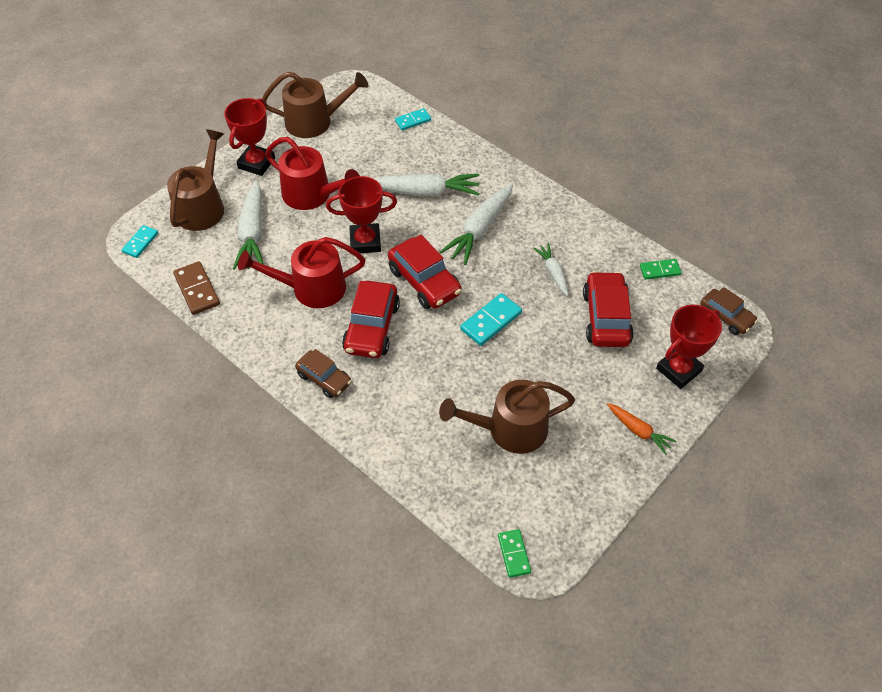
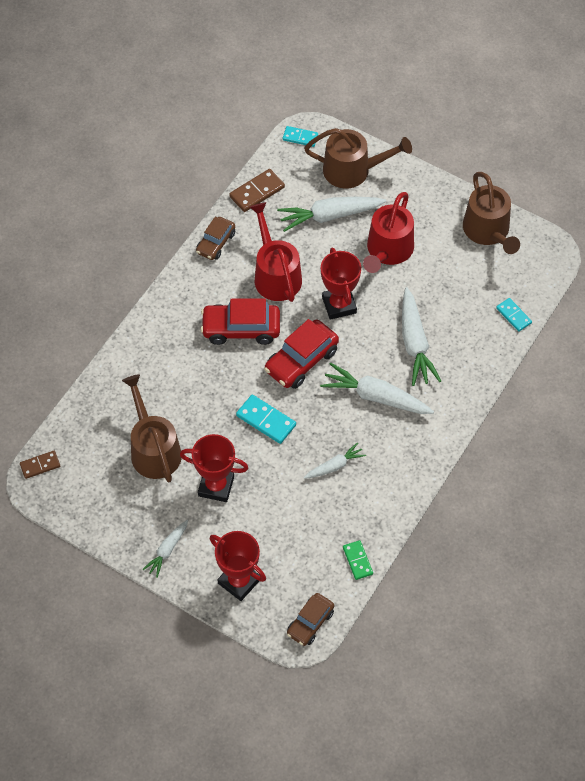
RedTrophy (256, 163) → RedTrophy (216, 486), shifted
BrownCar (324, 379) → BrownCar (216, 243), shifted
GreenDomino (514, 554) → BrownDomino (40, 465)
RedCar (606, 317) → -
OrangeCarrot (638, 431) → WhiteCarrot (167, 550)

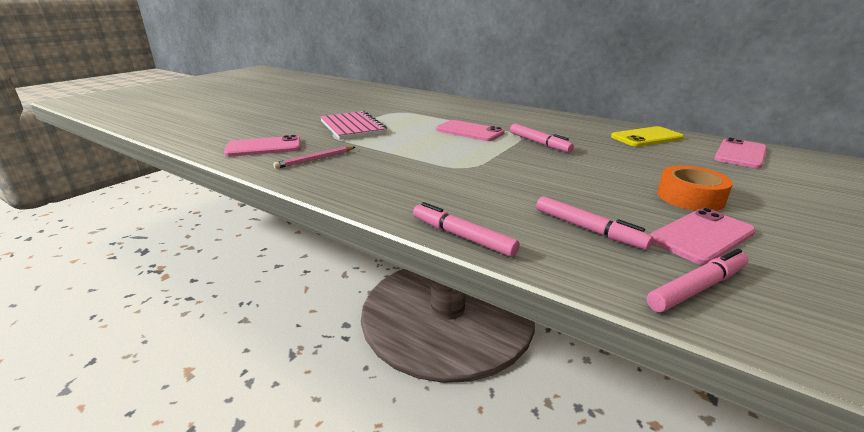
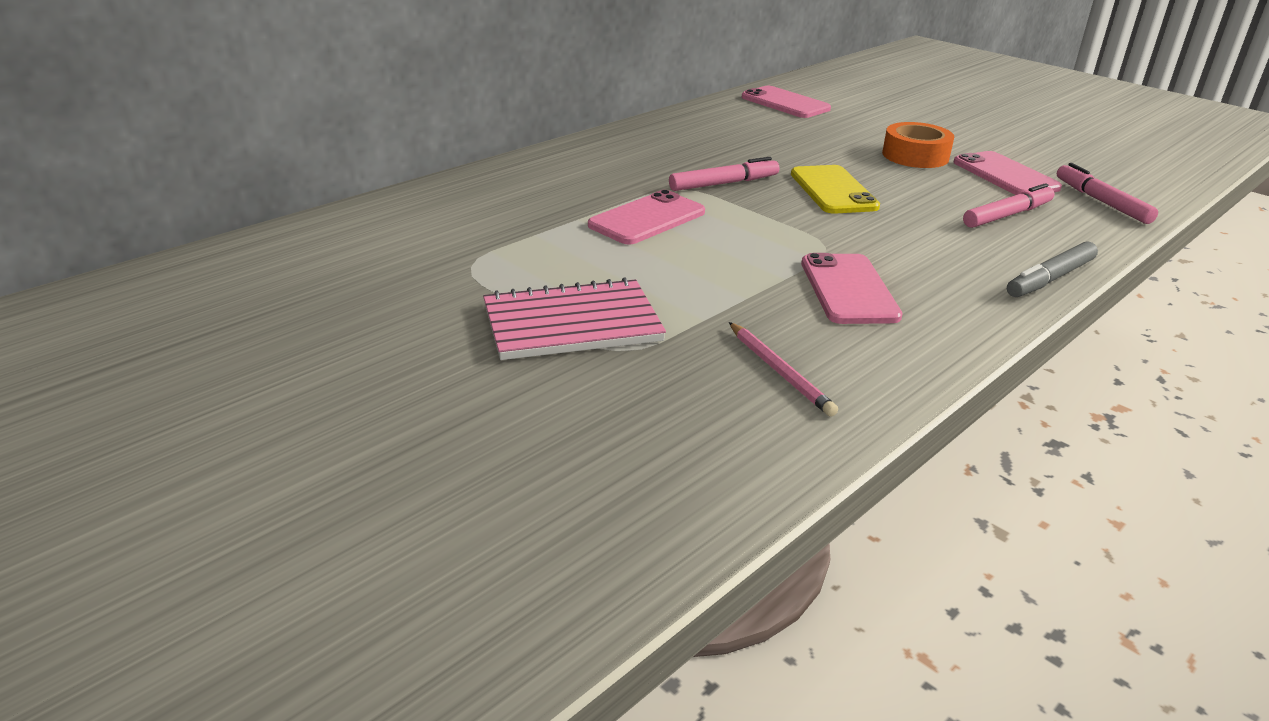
PinkPhone (264, 147) → PinkPhone (848, 289), shifted
PinkMarker (462, 236) → GreyMarker (1050, 279)
YellowPhone (646, 137) → YellowPhone (833, 190), shifted

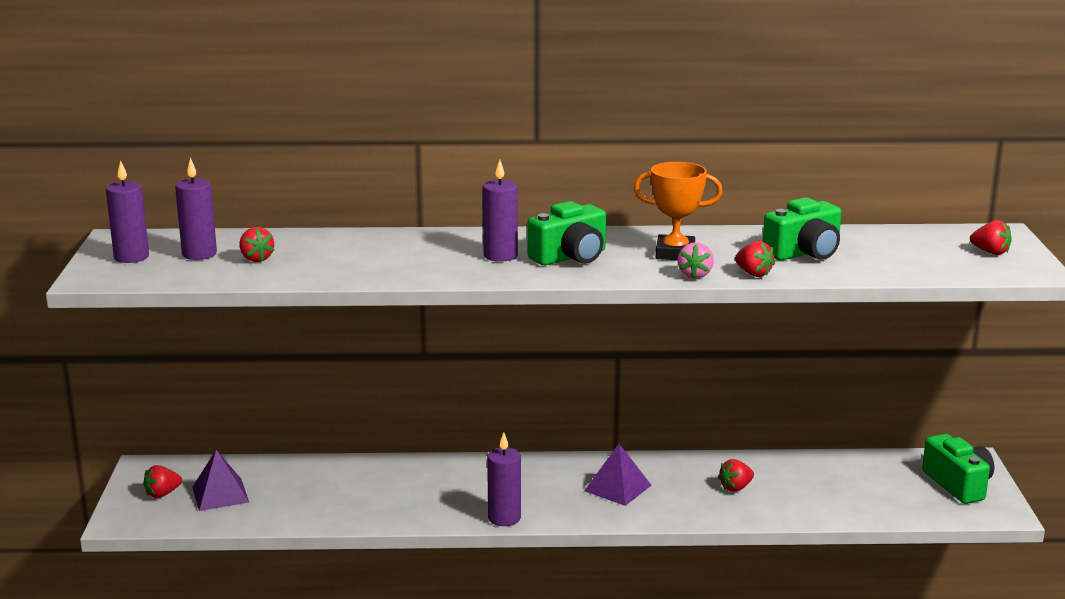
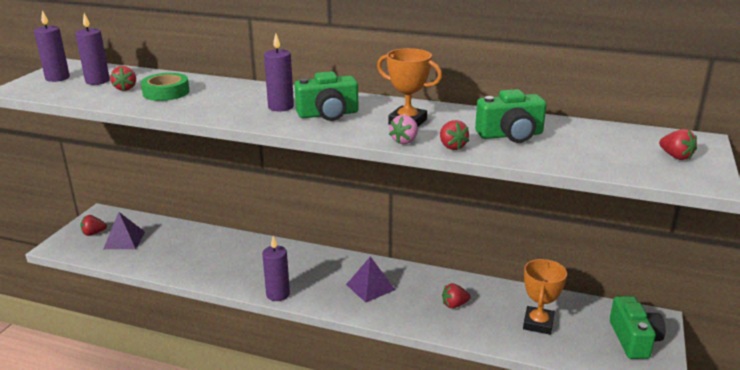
- → GreenTape (166, 92)
- → OrangeTrophy (538, 323)

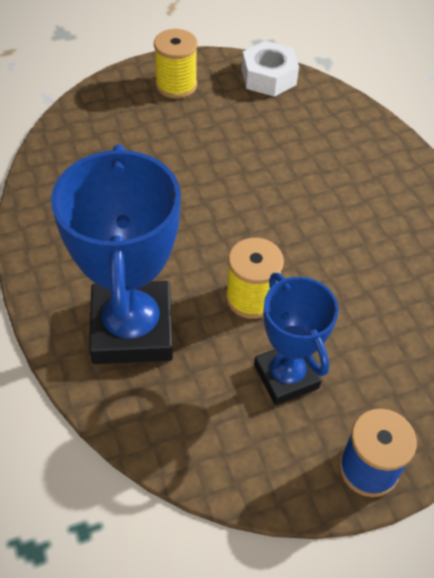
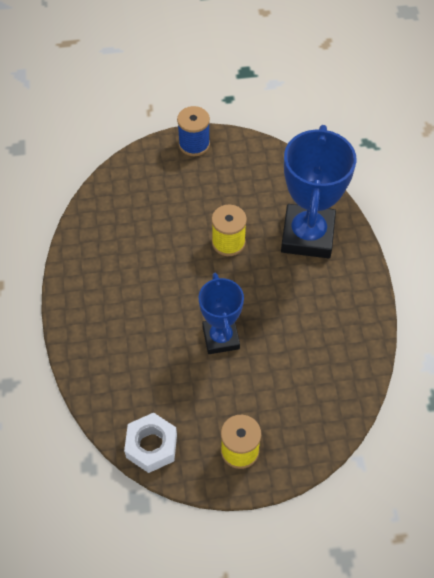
BlueTrophy (286, 376) → BlueTrophy (221, 337), shifted

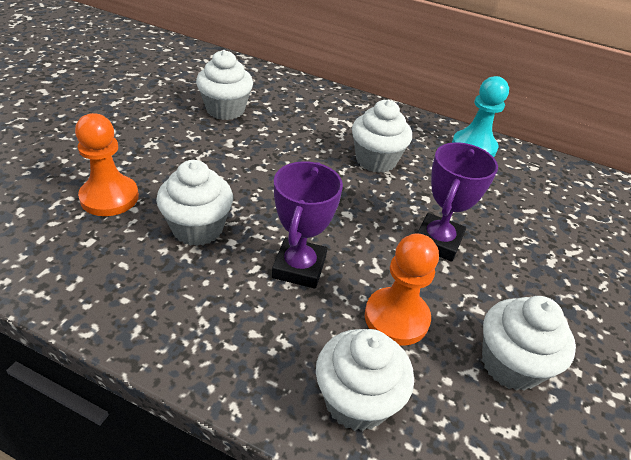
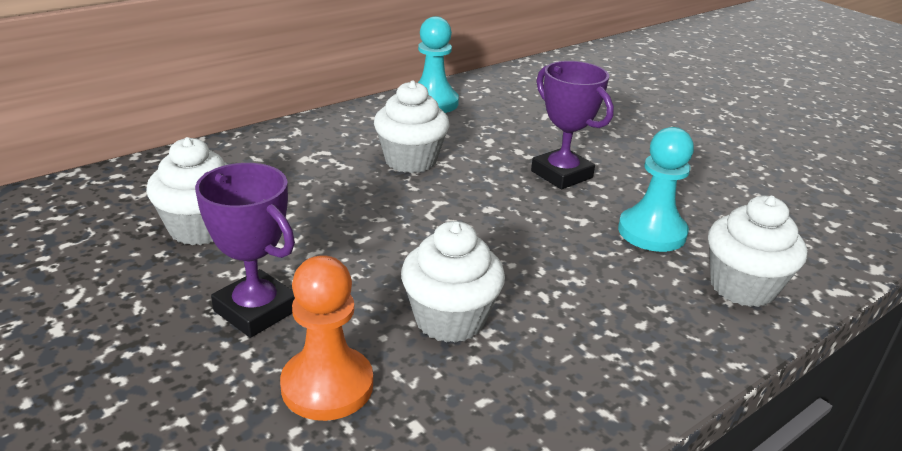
PurpleTrophy (299, 267) → PurpleTrophy (256, 310), shifted
OrangePawn (396, 318) → TurquoisePawn (652, 232)
WhiteCupcake (510, 364) → -

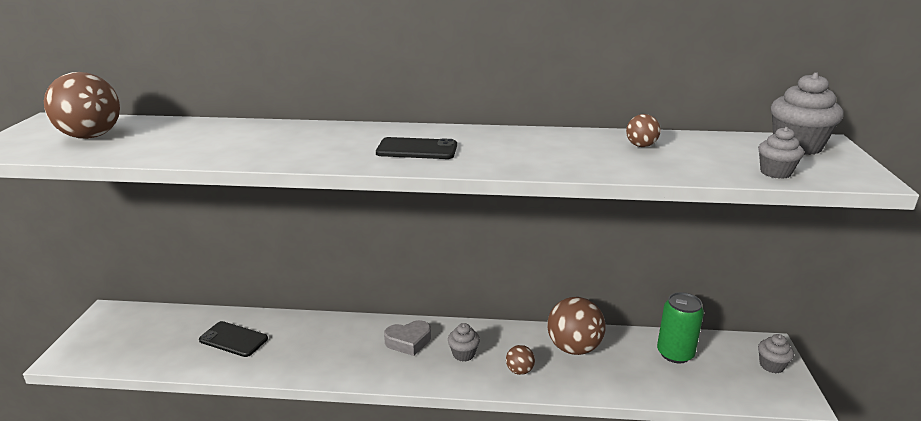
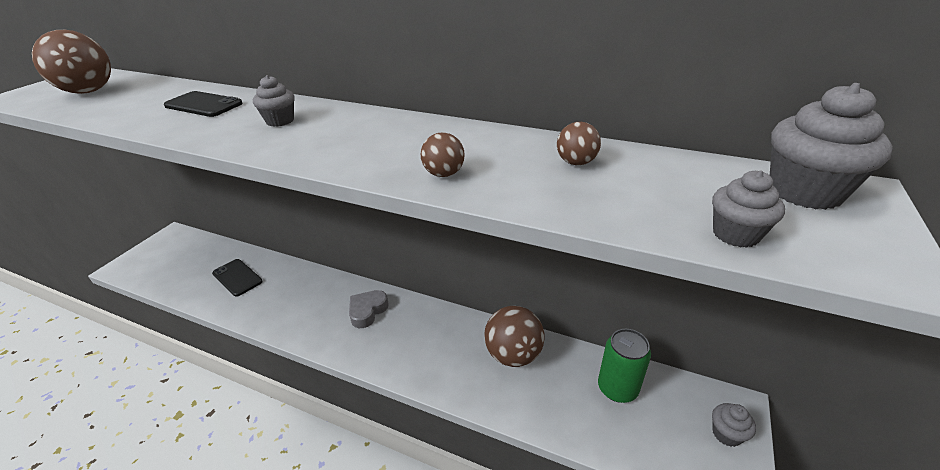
BlackPhone (417, 149) → BlackPhone (203, 105), shifted
GreyHeart (408, 341) → GreyHeart (367, 311), 120 degrees clockwise
GreyCupcake (463, 354) → GreyCupcake (280, 121), shifted
BrownBall (519, 371) → BrownBall (444, 174), shifted

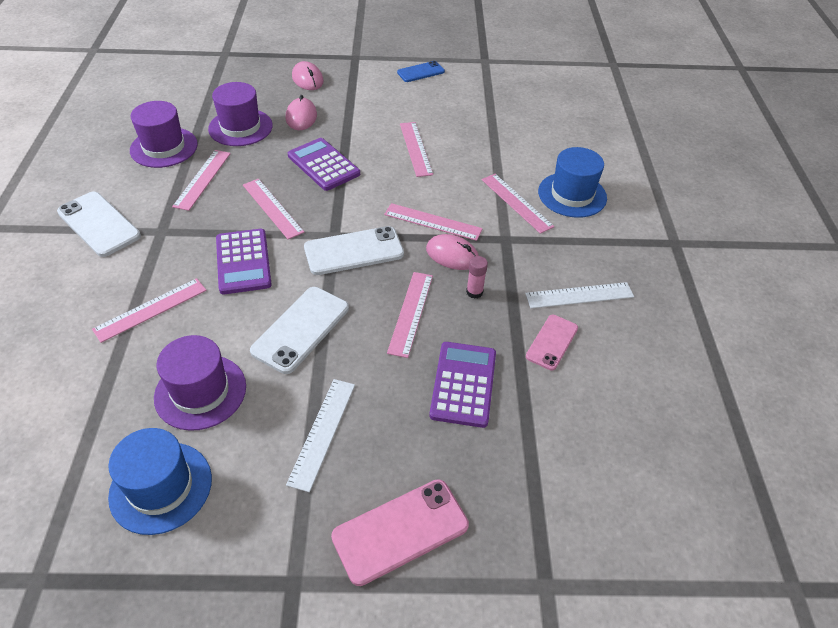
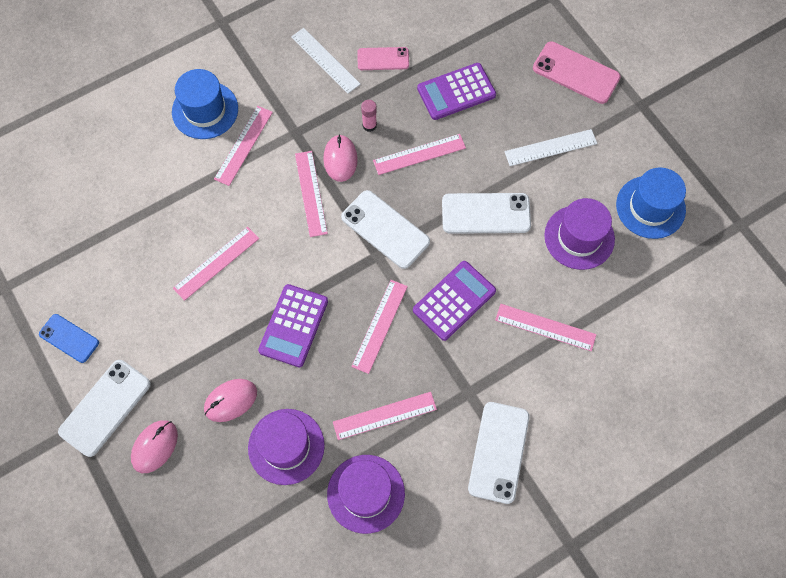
- → WhitePhone (105, 407)

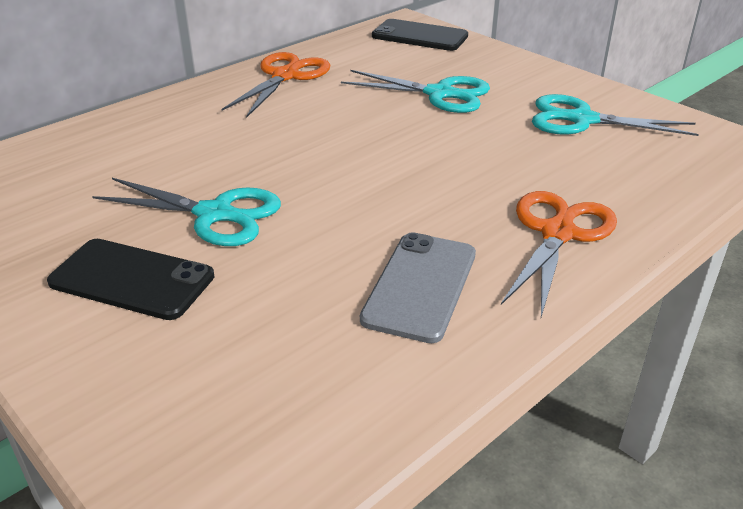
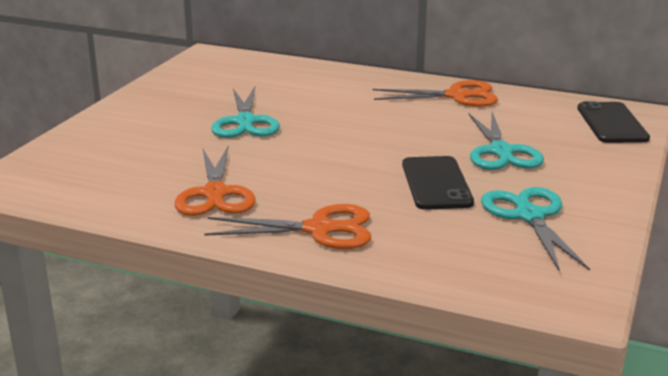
BlackPhone (132, 279) → BlackPhone (436, 183), shifted
GreyPhone (420, 286) → OrangeScissors (215, 194)

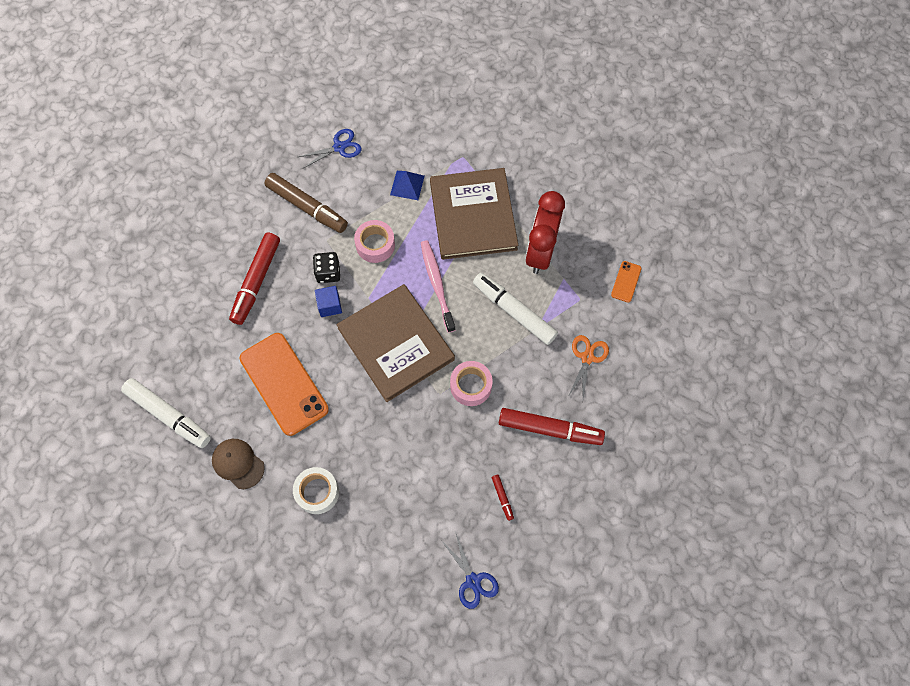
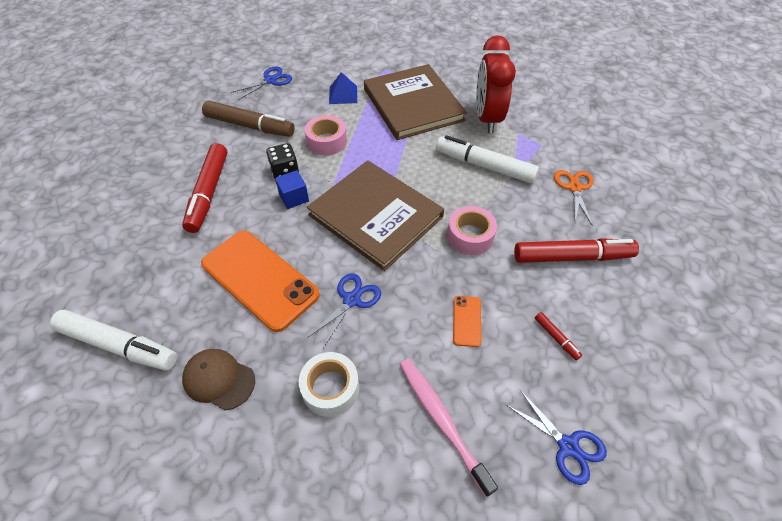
PinkToothbrush (437, 285) → PinkToothbrush (442, 421), shifted
OrangePhone (626, 281) → OrangePhone (467, 321), shifted
- → BlueScissors (351, 300)

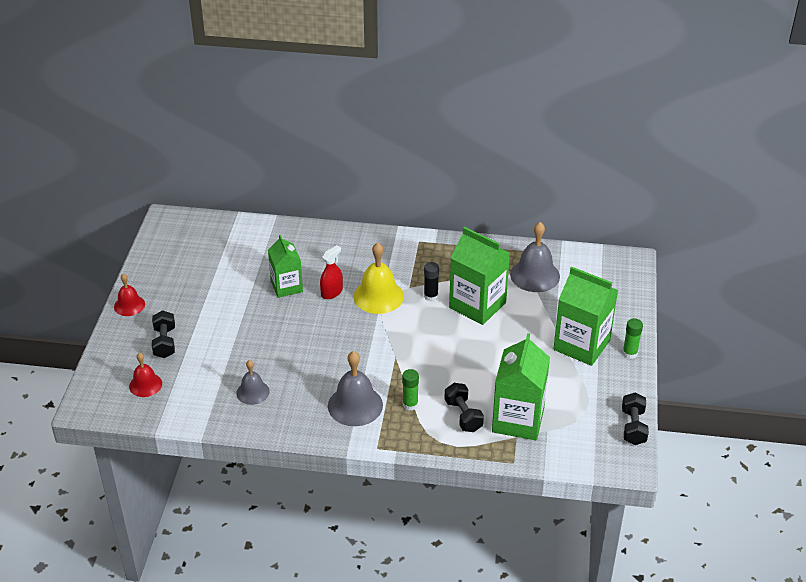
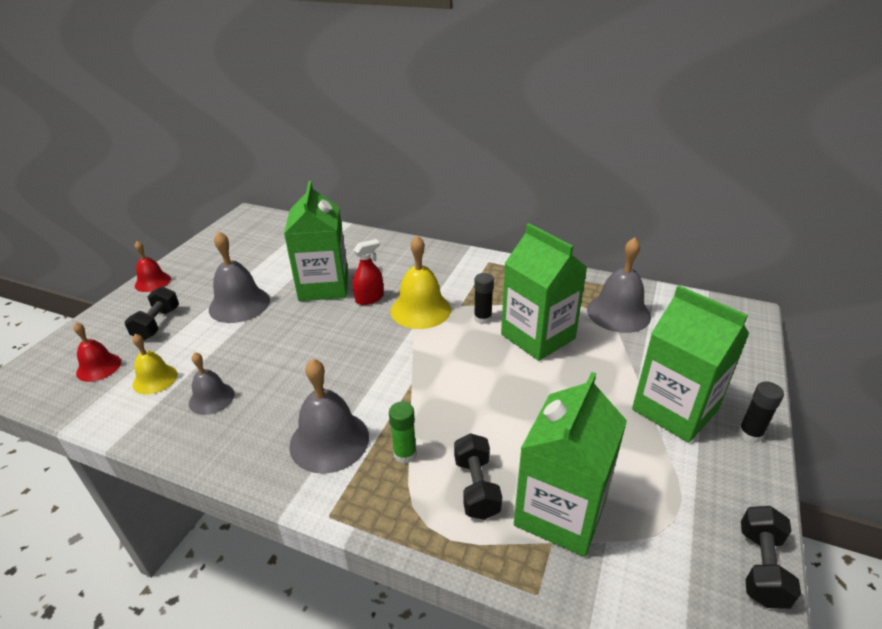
GreenCarton (286, 286) → GreenCarton (324, 286), x1.55
GreenGlueStick (630, 353) → BlackGlueStick (750, 434)
- → YellowBell (155, 379)
- → GreyBell (239, 304)

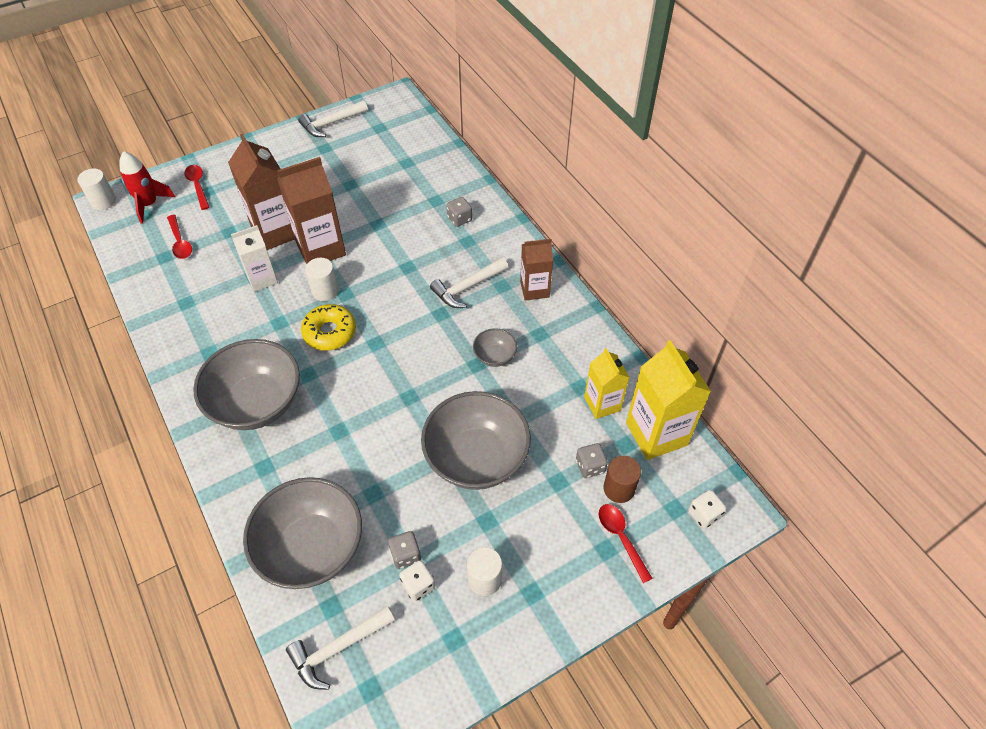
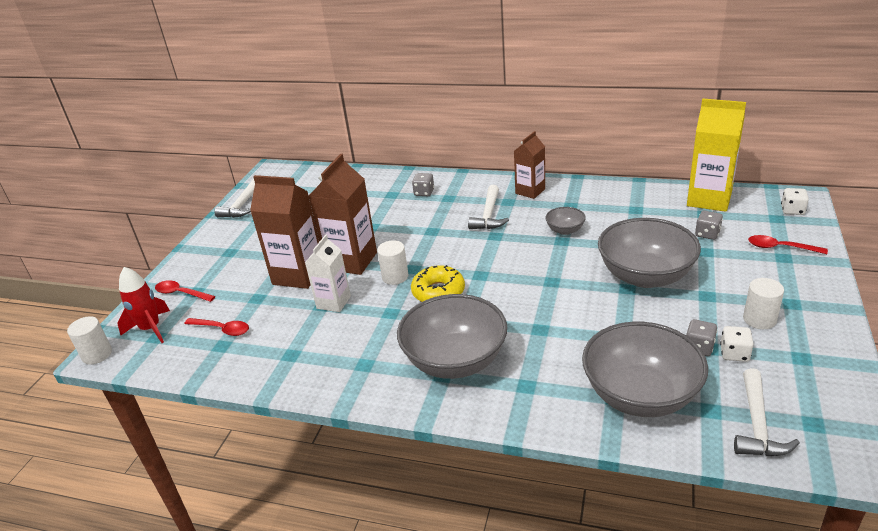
YellowCarton (602, 404) → -
BrownCylinder (619, 488) → -

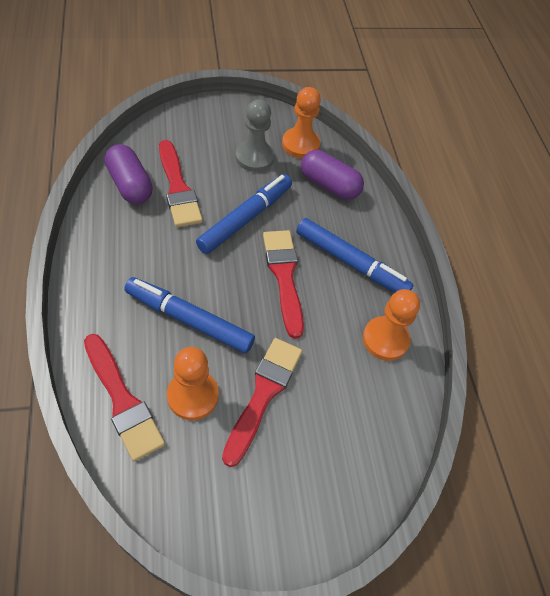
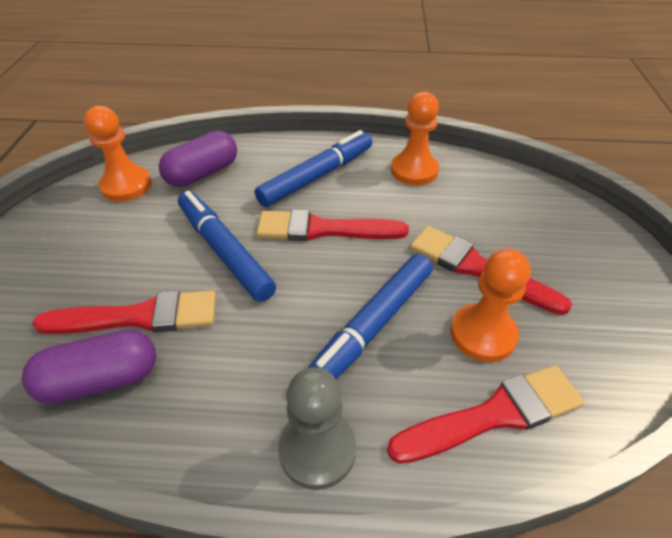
GreyPawn (254, 157) → GreyPawn (317, 449), shifted

